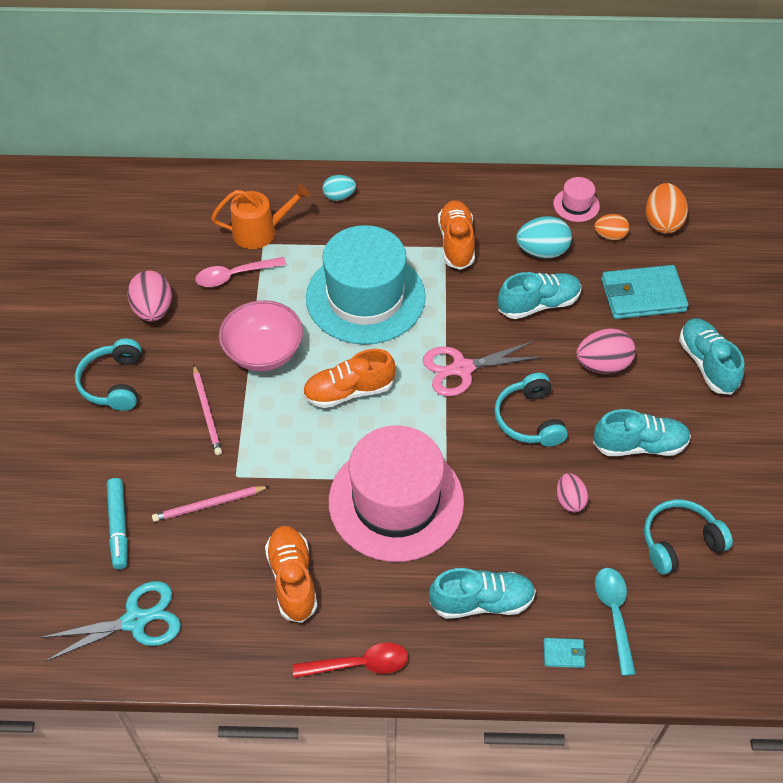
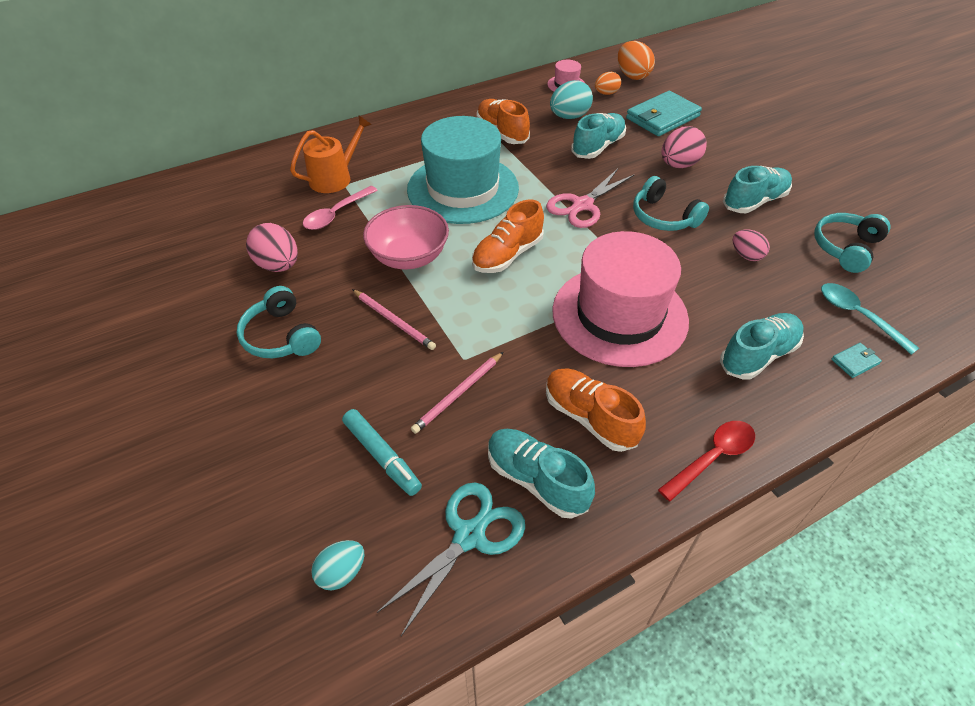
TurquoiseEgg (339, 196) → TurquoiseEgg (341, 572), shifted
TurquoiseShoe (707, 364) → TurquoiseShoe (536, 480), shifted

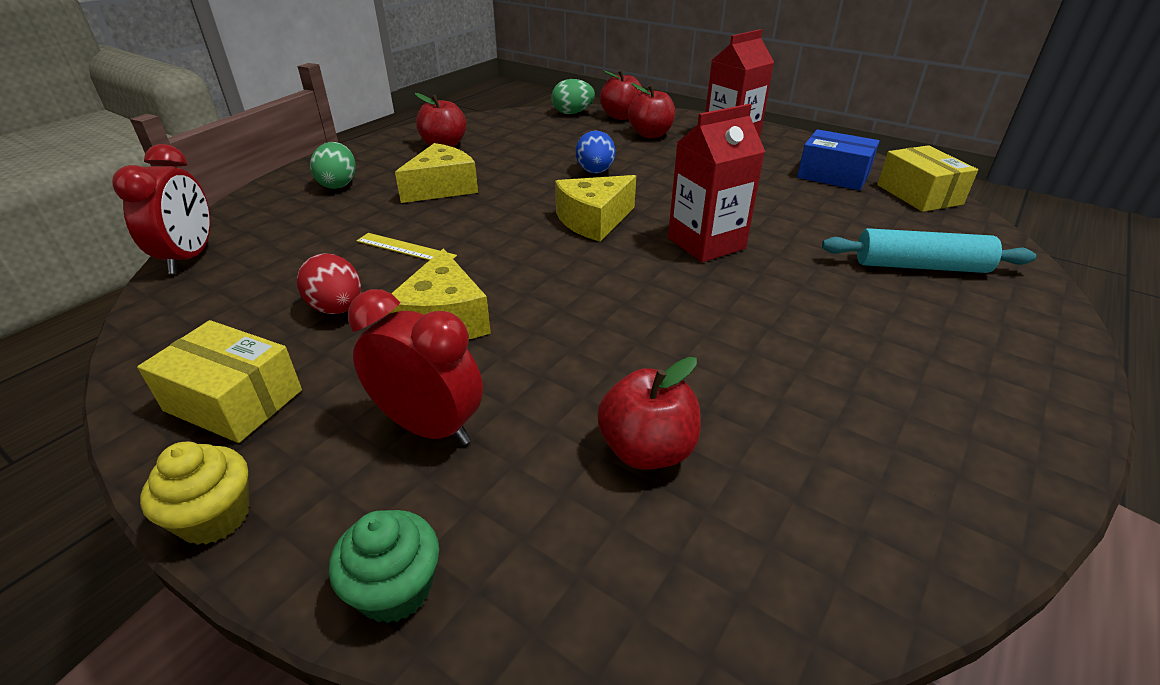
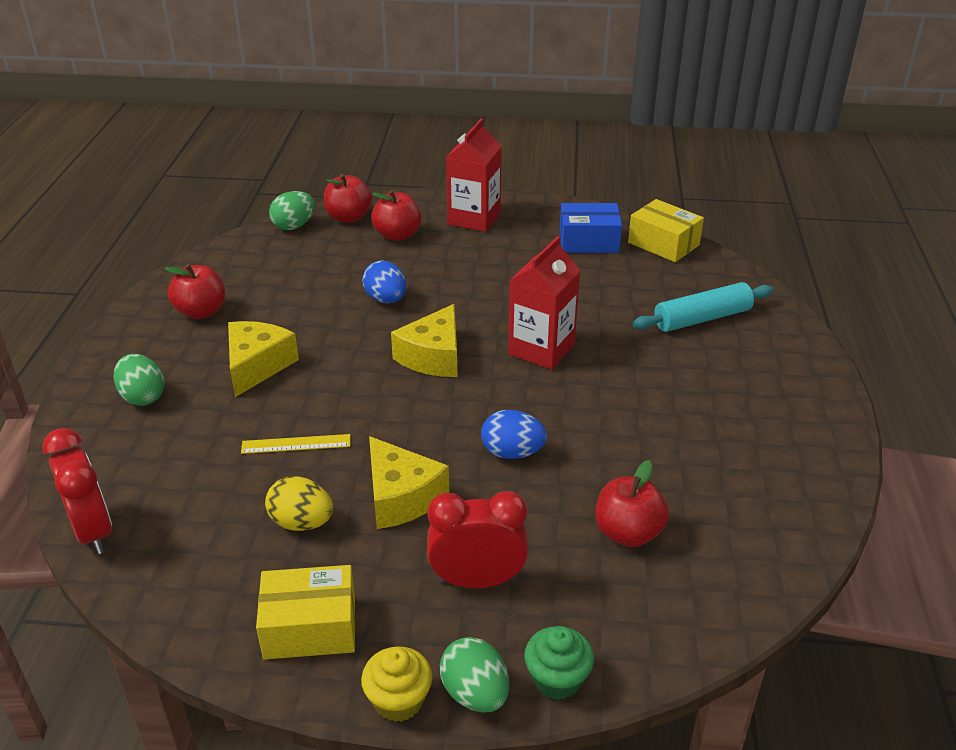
RedEgg (337, 308) → YellowEgg (302, 523)
- → GreenEgg (475, 693)
- → BlueEgg (512, 453)

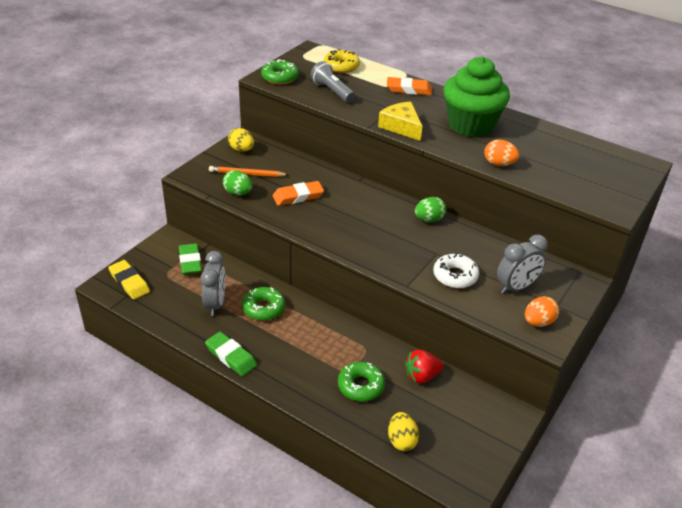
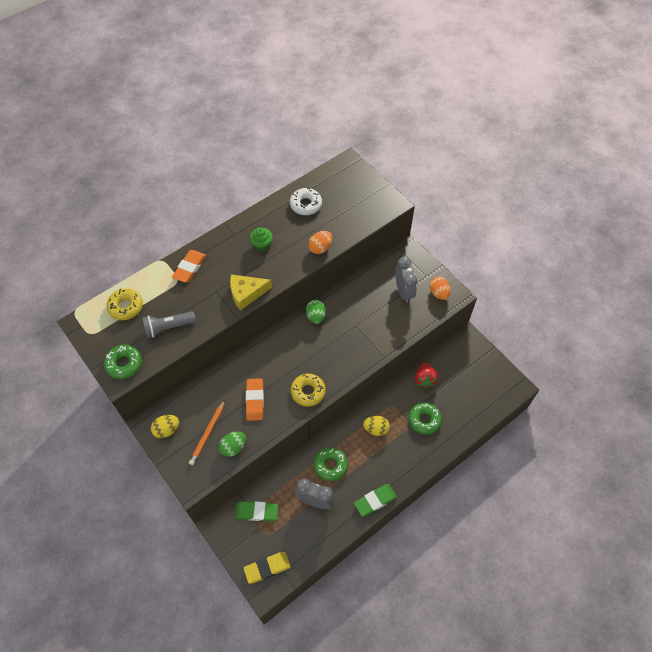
YellowEgg (401, 440) → YellowEgg (376, 429), shifted
WhiteDonut (455, 276) → WhiteDonut (306, 205), shifted
GreenCupcake (471, 125) → GreenCupcake (262, 245), x0.42
- → YellowDonut (308, 392)

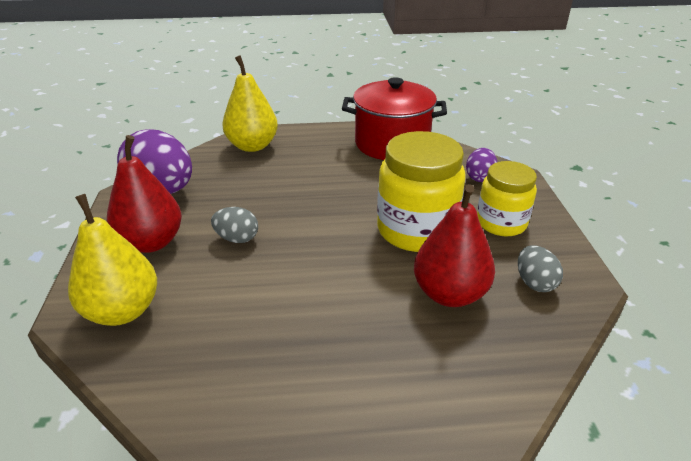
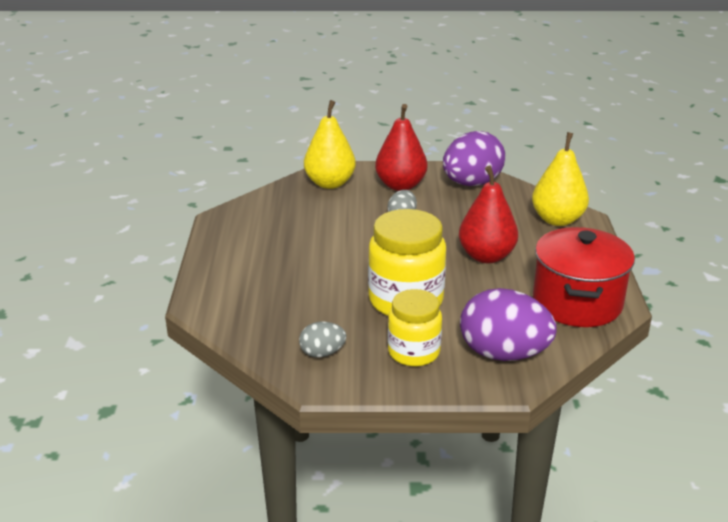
RedPear (449, 294) → RedPear (486, 256), shifted
PurpleEgg (479, 177) → PurpleEgg (503, 354), x2.00

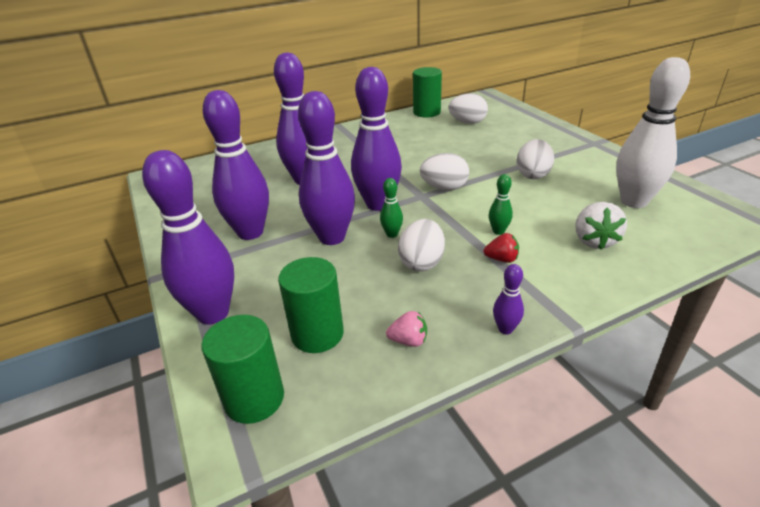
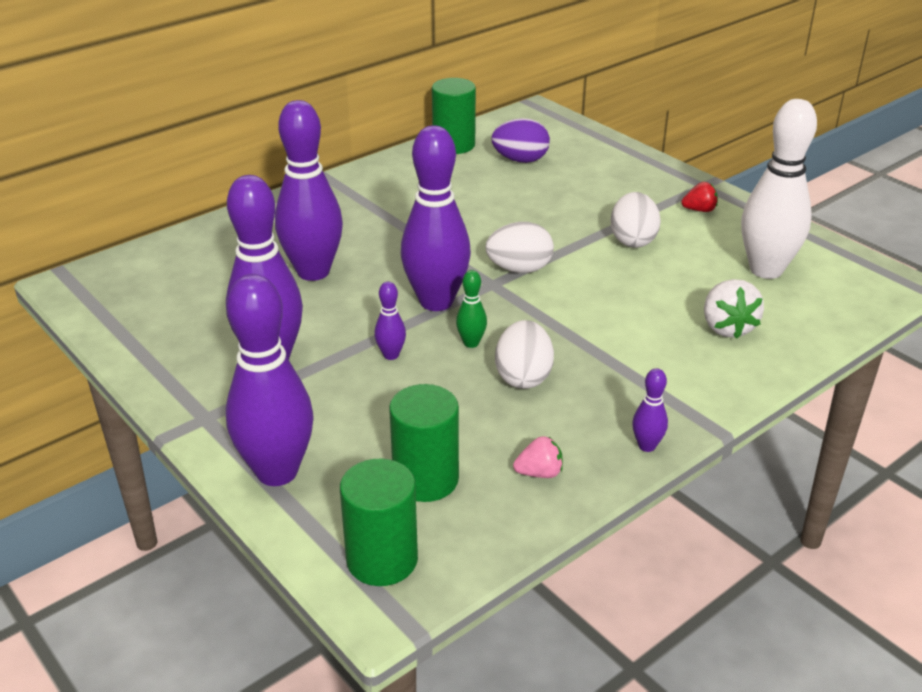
PurpleBowlingPin (332, 237) → PurpleBowlingPin (391, 355), x0.43
WhiteEgg (467, 122) → PurpleEgg (520, 160)
RedStrawberry (501, 259) → RedStrawberry (699, 210), shifted
GreenBowlingPin (498, 231) → -

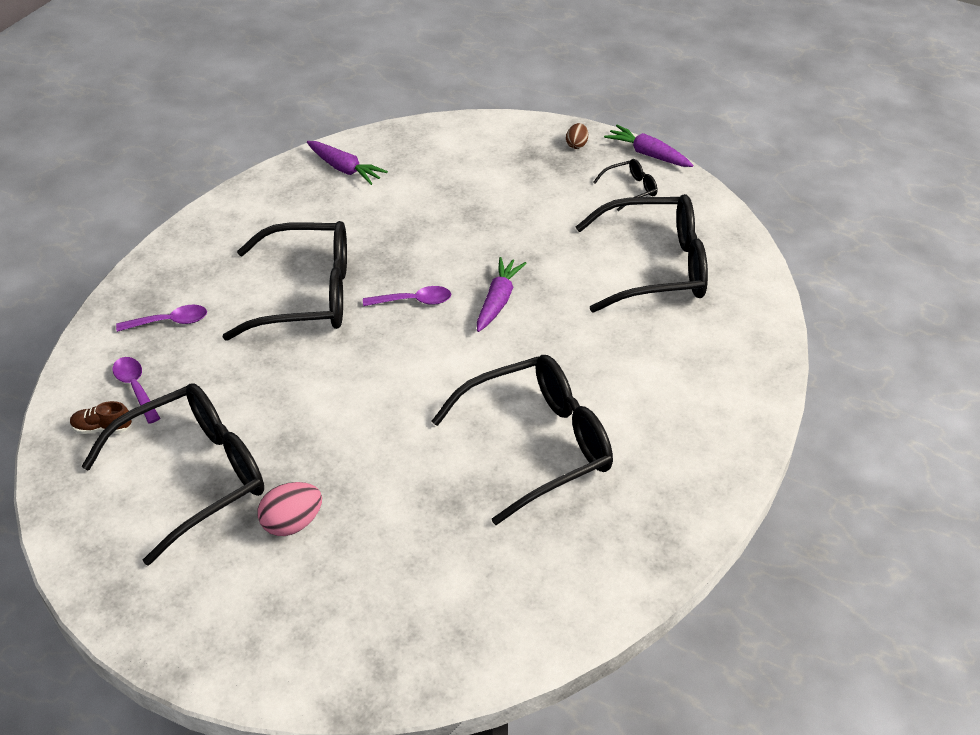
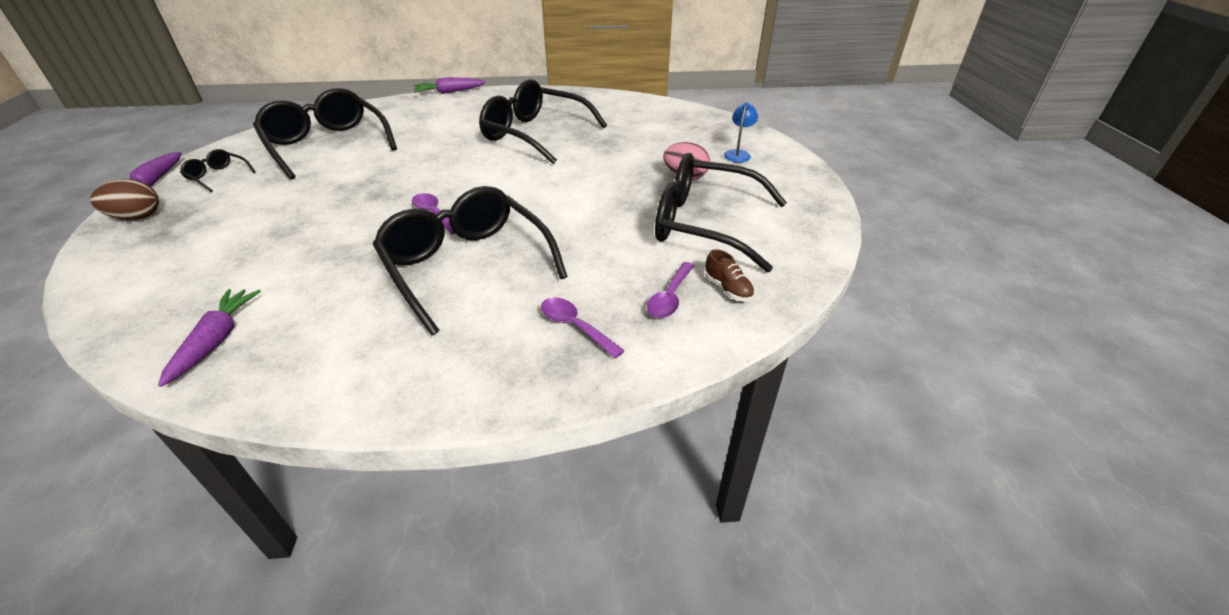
PurpleCarrot (498, 300) → PurpleCarrot (449, 92), shifted
BrownEgg (576, 145) → BrownEgg (137, 217), x1.67
- → BlueLamp (738, 154)

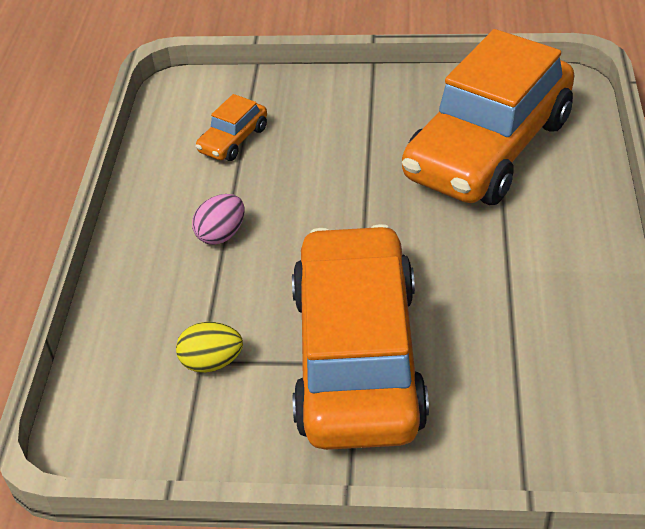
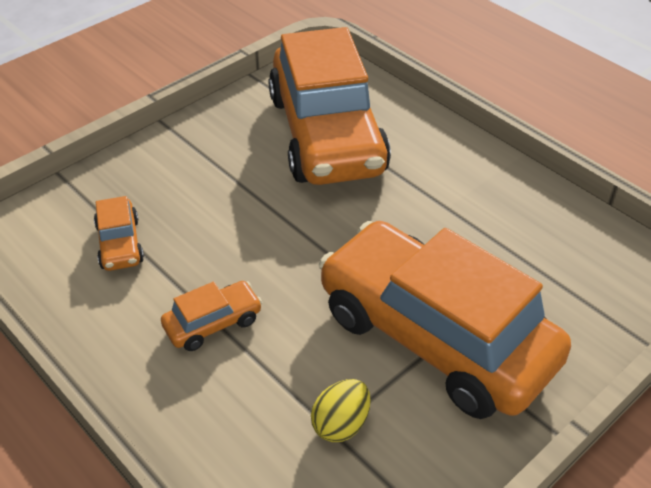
PinkEgg (221, 234) → OrangeCar (213, 323)

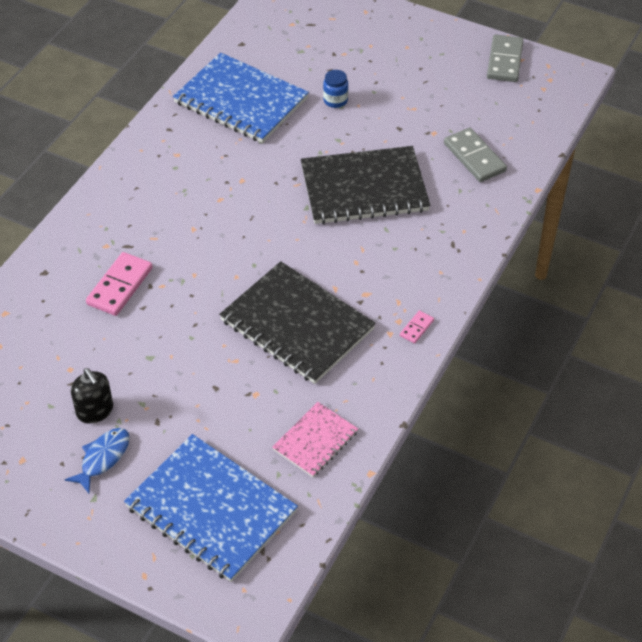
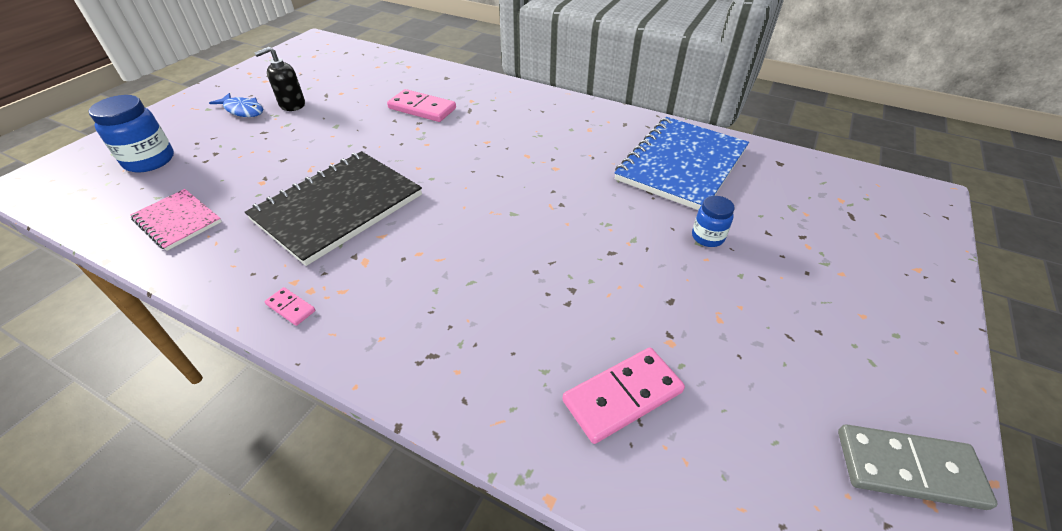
BlueNotebook (211, 509) → BlueJar (150, 161)
BlackNotebook (364, 188) → -
GreyDomino (474, 157) → PinkDomino (622, 396)

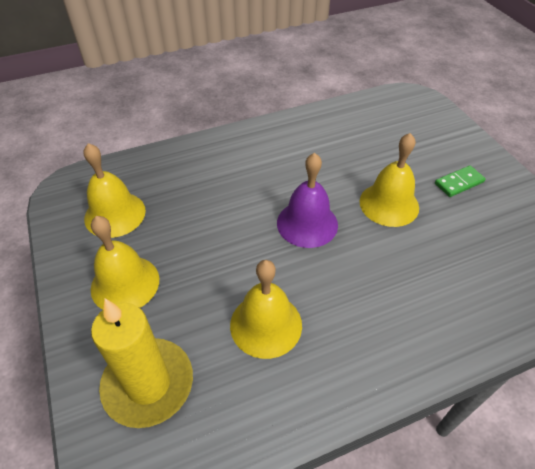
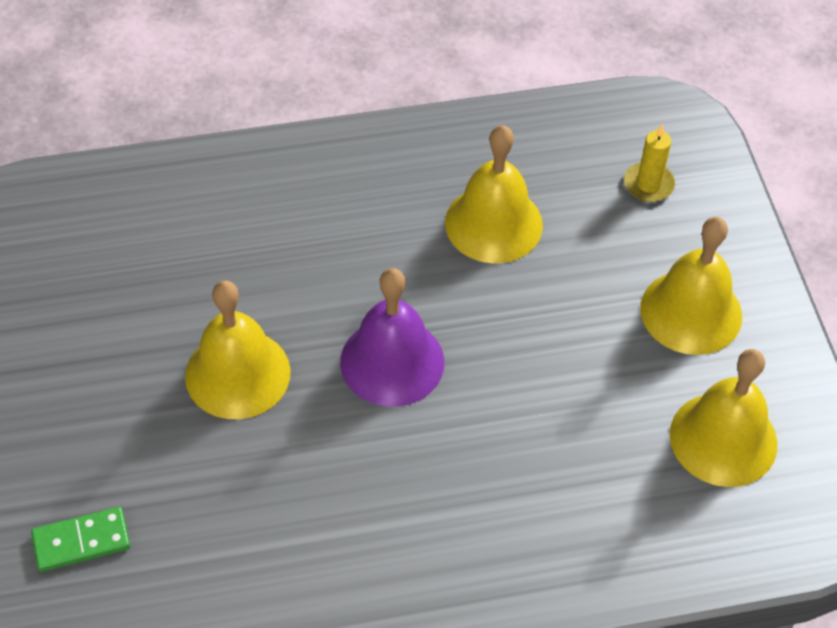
YellowCandle (148, 384) → YellowCandle (648, 184), x0.46
GreenDomino (459, 183) → GreenDomino (81, 541), shifted

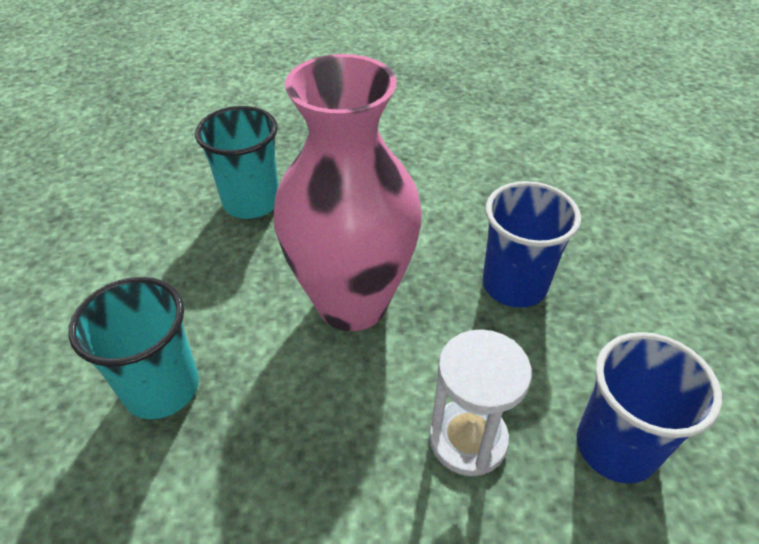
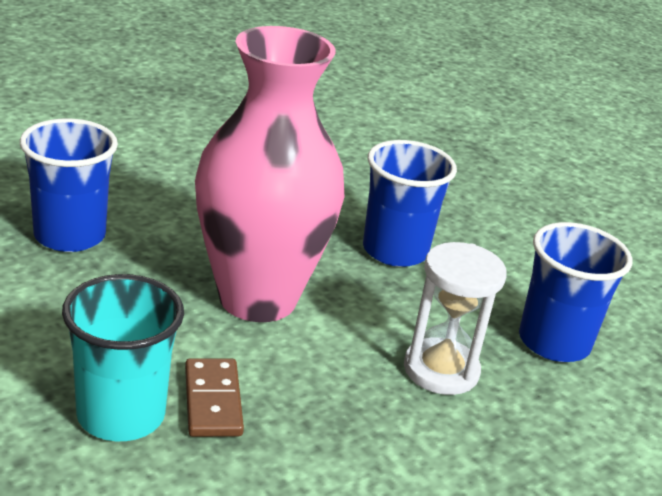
TurquoiseCup (251, 202) → BlueCup (69, 235)
- → BrownDomino (212, 401)

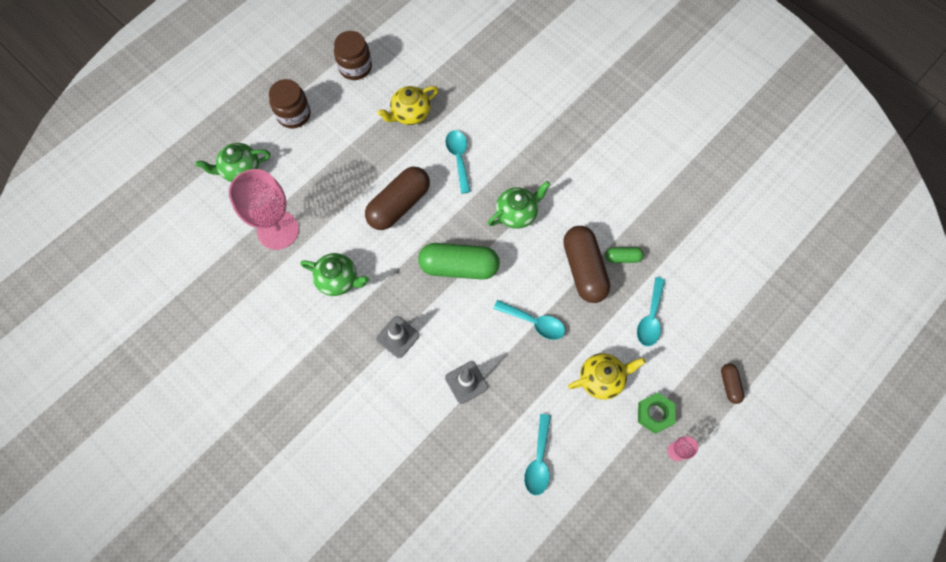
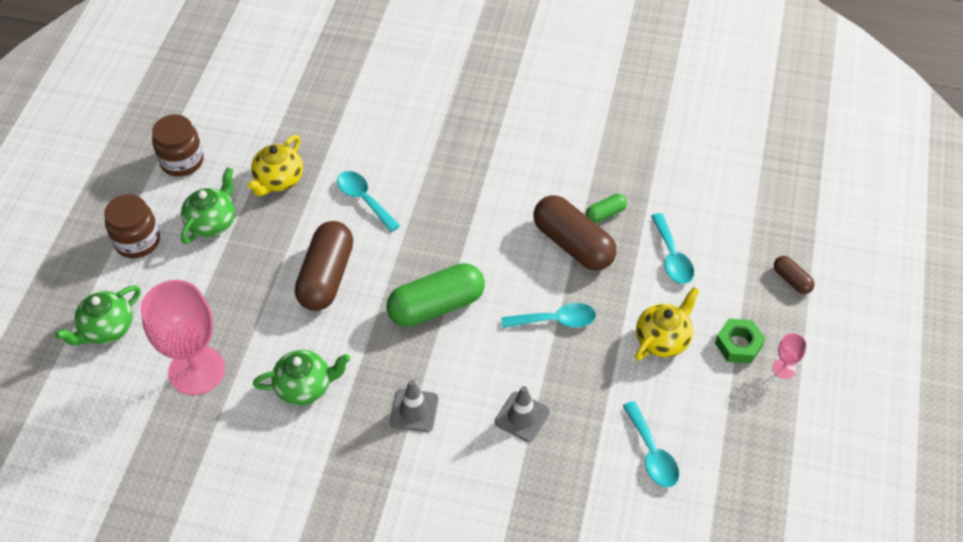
GreenTeapot (517, 213) → GreenTeapot (212, 222), shifted

